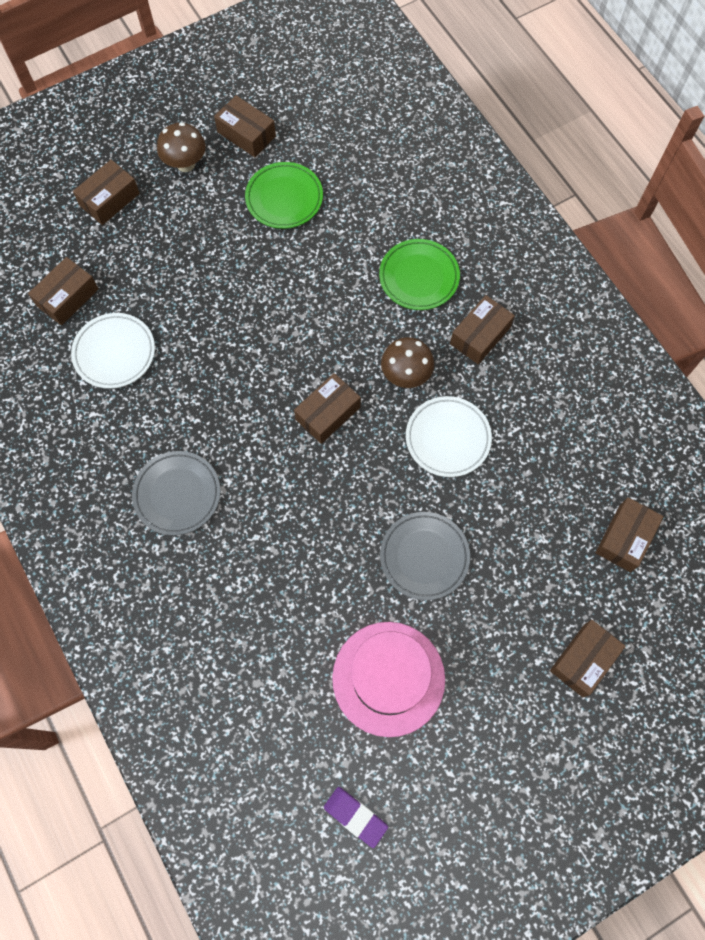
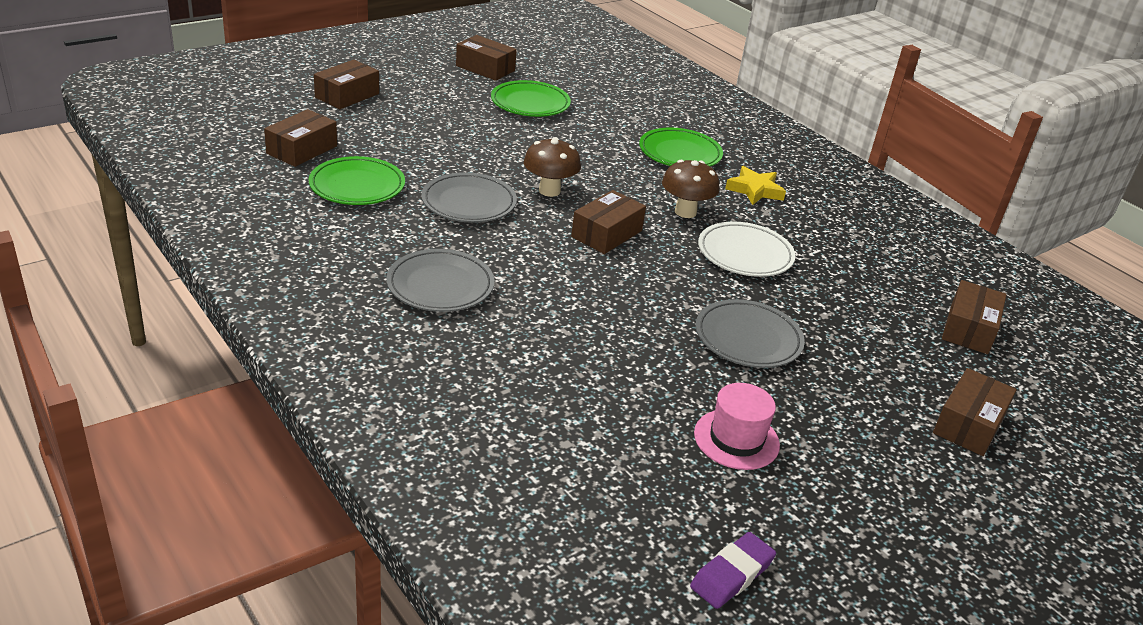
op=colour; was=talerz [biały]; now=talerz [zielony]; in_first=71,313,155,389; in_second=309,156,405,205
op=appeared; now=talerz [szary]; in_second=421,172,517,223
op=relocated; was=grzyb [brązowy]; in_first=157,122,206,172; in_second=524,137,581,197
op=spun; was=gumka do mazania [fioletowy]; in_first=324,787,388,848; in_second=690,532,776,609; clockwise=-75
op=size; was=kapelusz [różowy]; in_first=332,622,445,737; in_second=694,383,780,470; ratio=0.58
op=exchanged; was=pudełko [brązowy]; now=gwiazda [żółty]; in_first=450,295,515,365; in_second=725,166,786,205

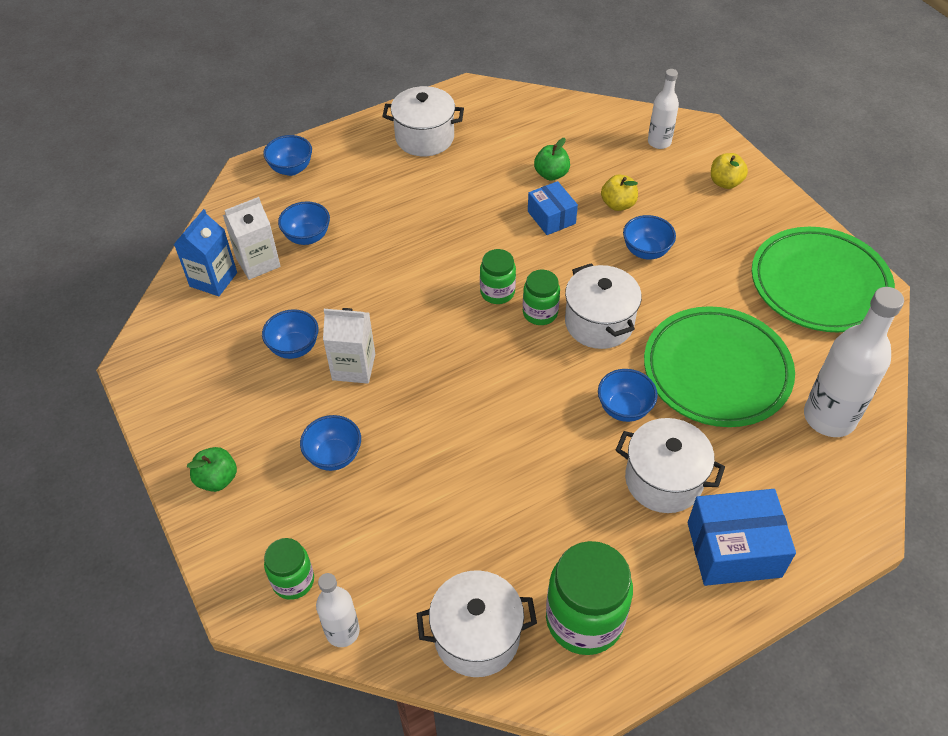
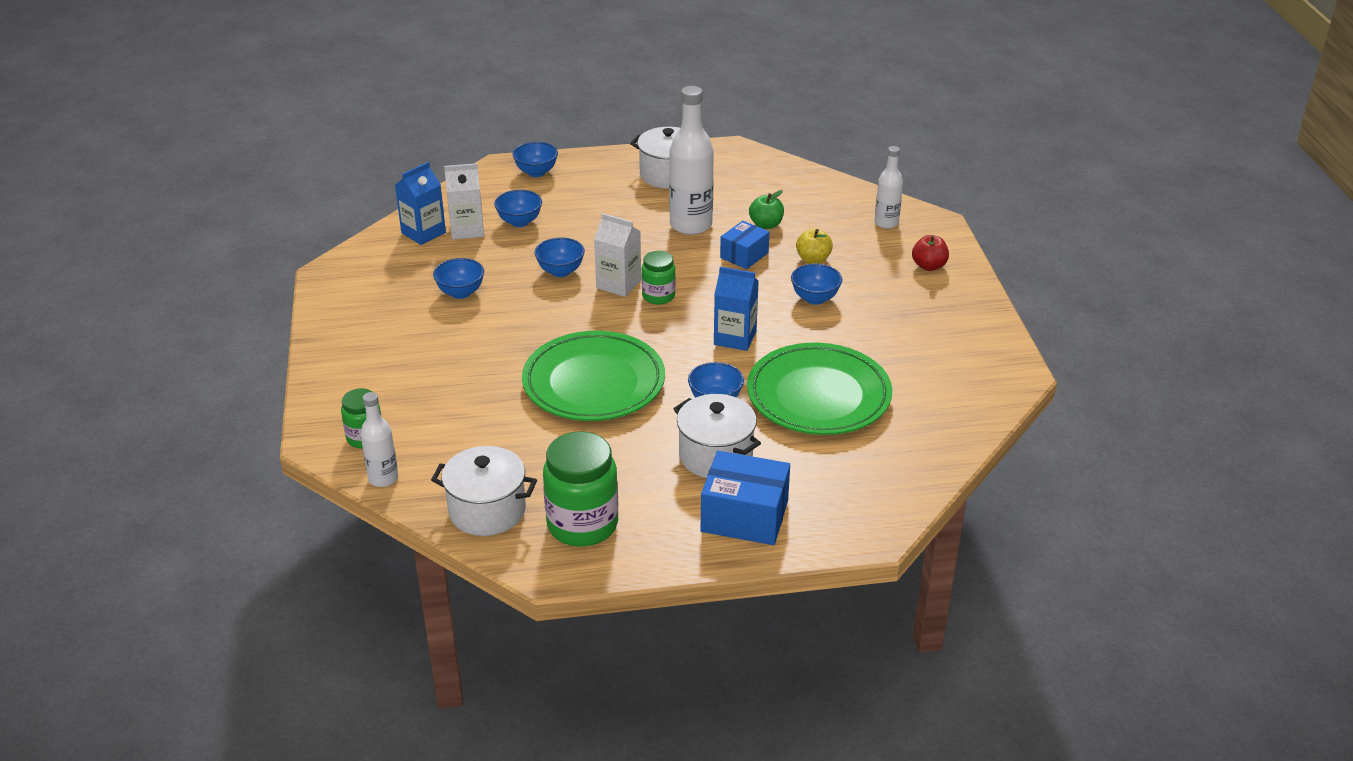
op=relocated; was=talerz [zielony]; in_first=752,227,895,332; in_second=522,331,665,421
op=relocated; was=miska [niebieski]; in_first=300,415,361,471; in_second=535,237,585,277
op=relocated; was=karton mleka [biały]; in_first=323,308,375,384; in_second=594,213,641,297
op=relocated; was=butelka [biały]; in_first=804,287,904,437; in_second=669,86,714,235
op=exchanged; was=garnek [biały]; now=karton mleka [niebieski]; in_first=565,263,642,349; in_second=714,267,759,351
op=spun; was=pudełko [niebieski]; in_first=528,181,578,235; in_second=720,221,769,269; clockwise=45
op=colour; was=jabłko [żółty]; now=jabłko [czerwony]; in_first=711,153,748,189; in_second=912,235,949,271
op=missing; was=jabłko [zielony]; in_first=187,447,237,492
op=missing; was=słoik [zielony]; in_first=523,270,560,325

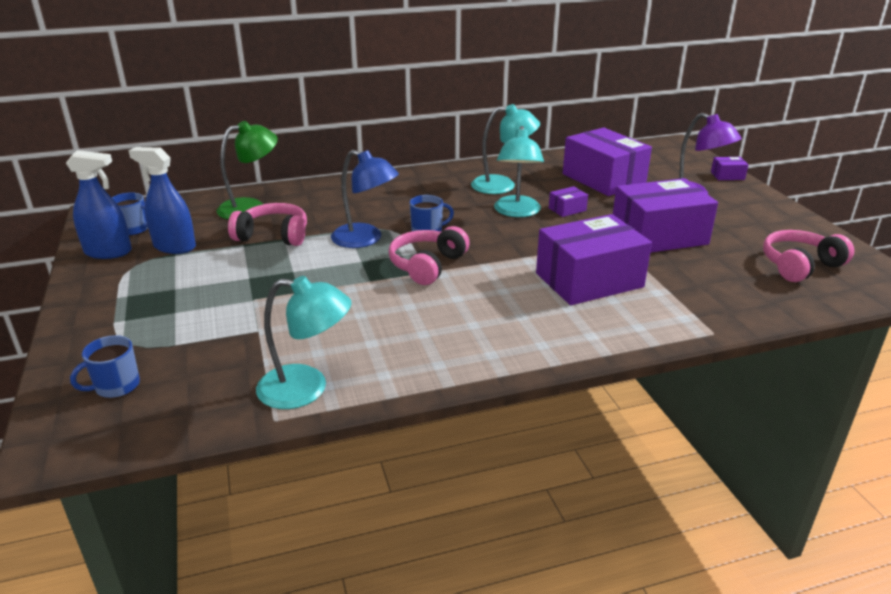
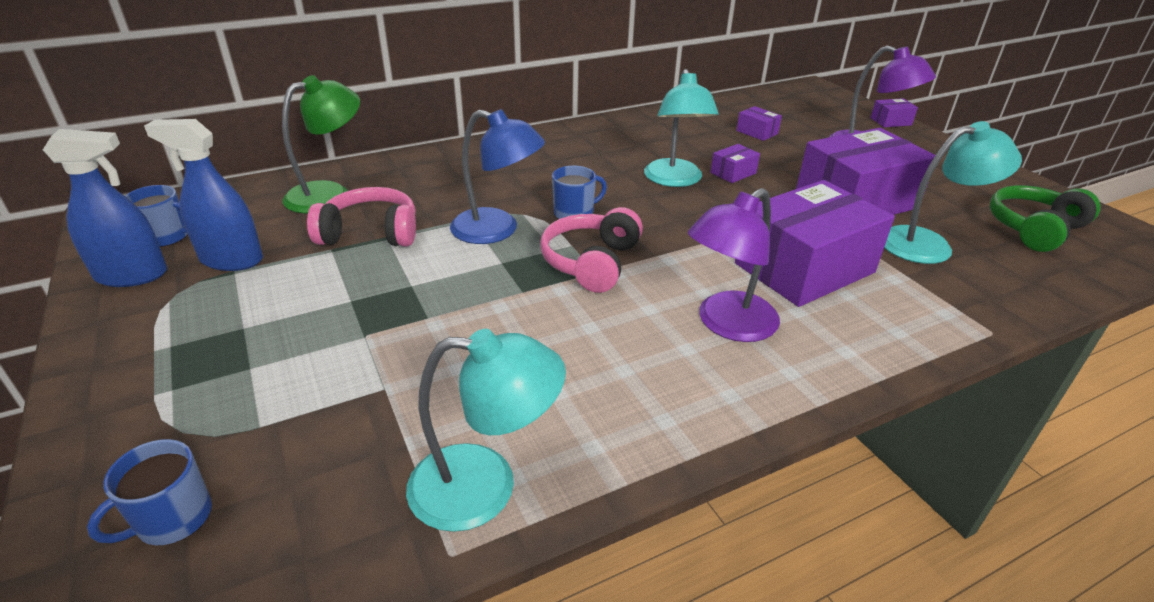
op=appeared; now=lampka [fioletowy]; in_second=688,188,780,342
op=size; was=pudełko [fioletowy]; in_first=563,128,652,196; in_second=736,106,782,141; ratio=0.42
op=relocated; was=lampka [turkusowy]; in_first=471,104,540,194; in_second=884,121,1022,264
op=colour; was=słuchawki [różowy]; now=słuchawki [zielony]; in_first=763,230,854,282; in_second=990,185,1101,252

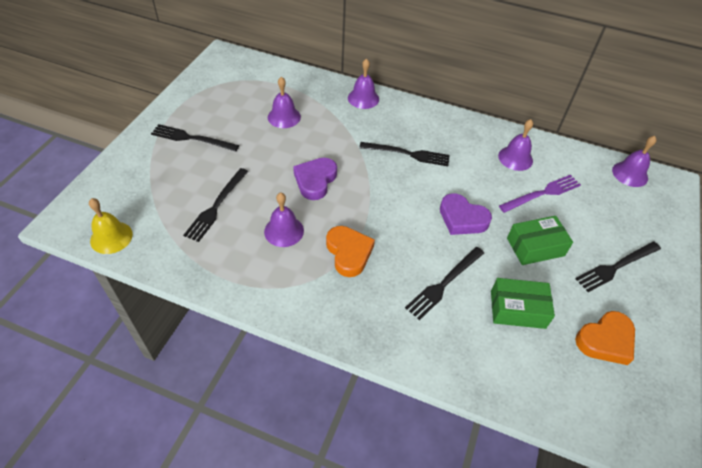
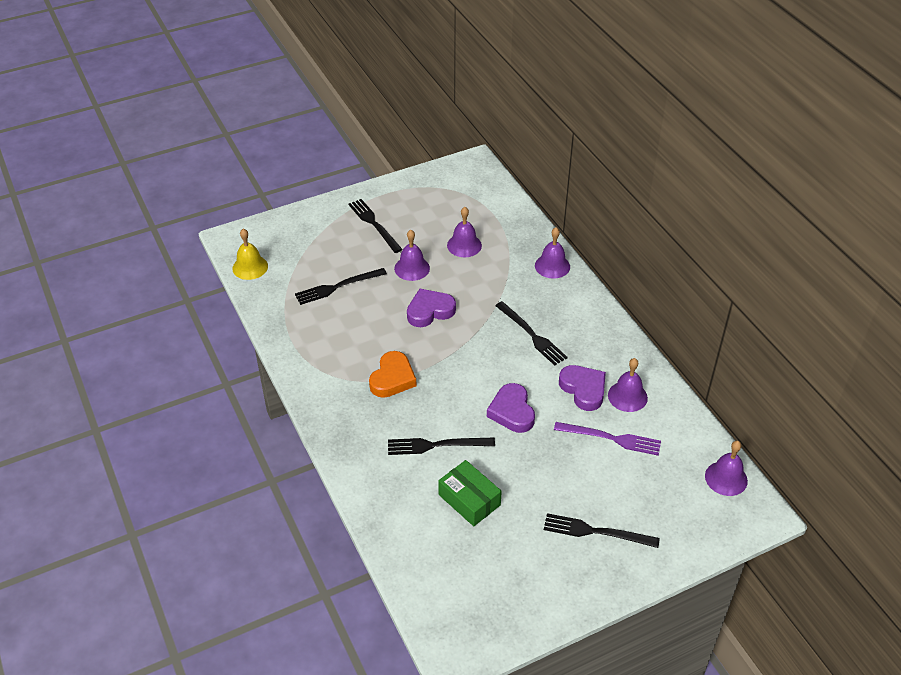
op=relocated; was=dzwonek [fioletowy]; in_first=264,192,304,247; in_second=394,230,430,281
op=appeared; now=serce [fioletowy]; in_second=559,365,606,411
op=missing; was=pudełko [zielony]; in_first=507,216,573,265
op=missing; was=serce [pomarańczowy]; in_first=575,311,635,365

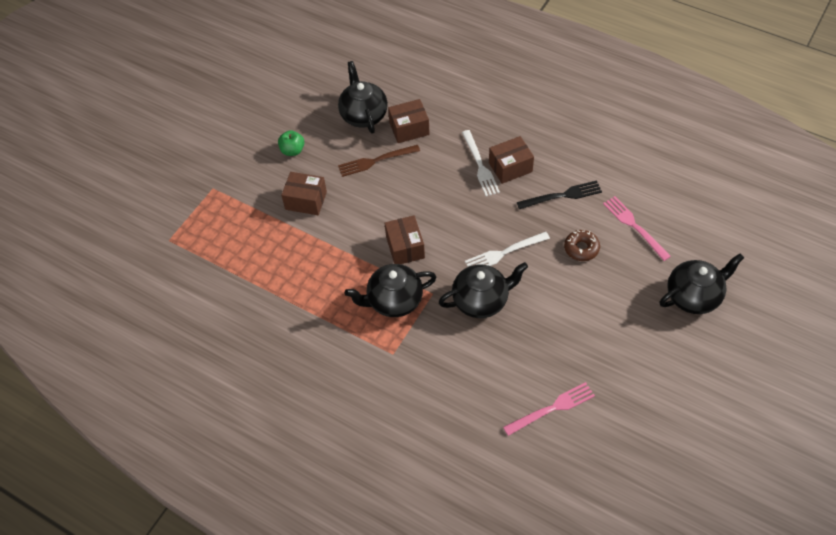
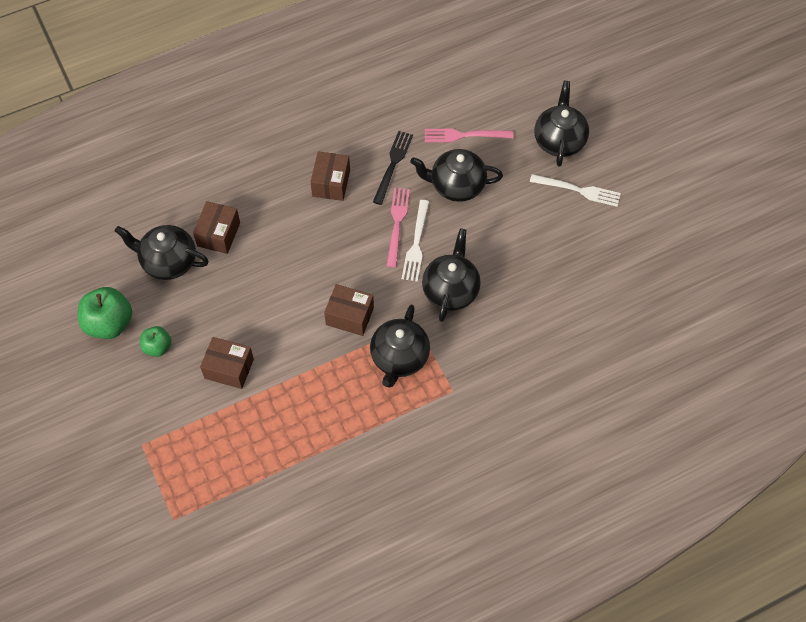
op=appeared; now=jabłko [zielony]; in_second=78,287,132,339
op=spun; was=pudełko [brązowy]; in_first=281,172,327,215; in_second=200,337,254,389; clockwise=60
op=relocated; was=widelec [różowy]; in_first=503,382,595,436; in_second=387,188,410,267
op=exchanged; was=donut [brązowy]; now=imbryk [czarny]; in_first=564,230,600,261; in_second=410,149,503,202
op=relocated; was=widelec [biały]; in_first=462,130,500,196; in_second=530,174,621,207
op=missing; was=widelec [brązowy]; in_first=338,145,420,177

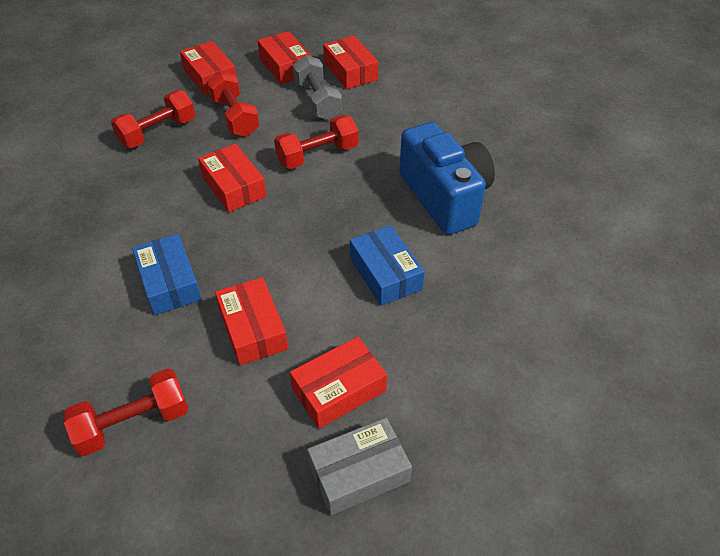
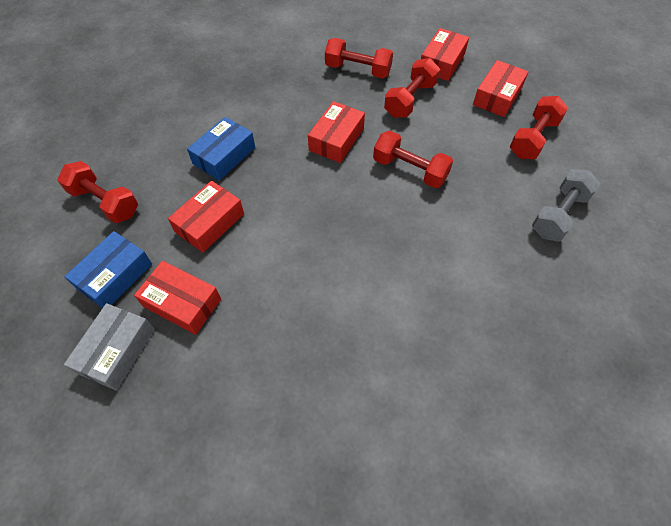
op=relocated; was=pudełko [niebieski]; in_first=350,225,425,306; in_second=64,231,152,308
op=spun; was=pudełko [szary]; in_first=307,418,412,515; in_second=64,303,155,391; clockwise=75
op=exchanged; was=pudełko [czerwony]; now=hantel [czerwony]; in_first=323,36,379,89; in_second=510,96,568,159
op=relocated; was=hantel [szary]; in_first=293,55,342,120; in_second=532,169,600,242
op=missing; was=aparat fotograficzny [niebieski]; in_first=399,122,495,235

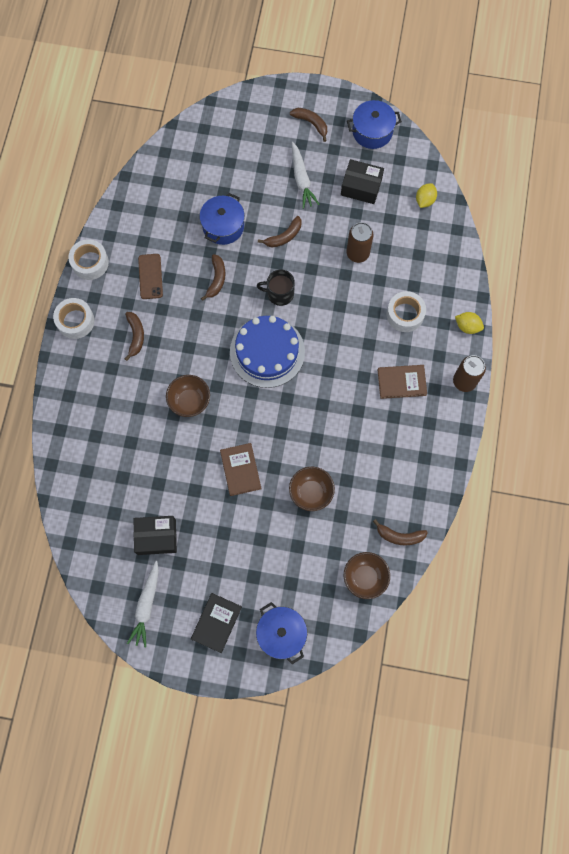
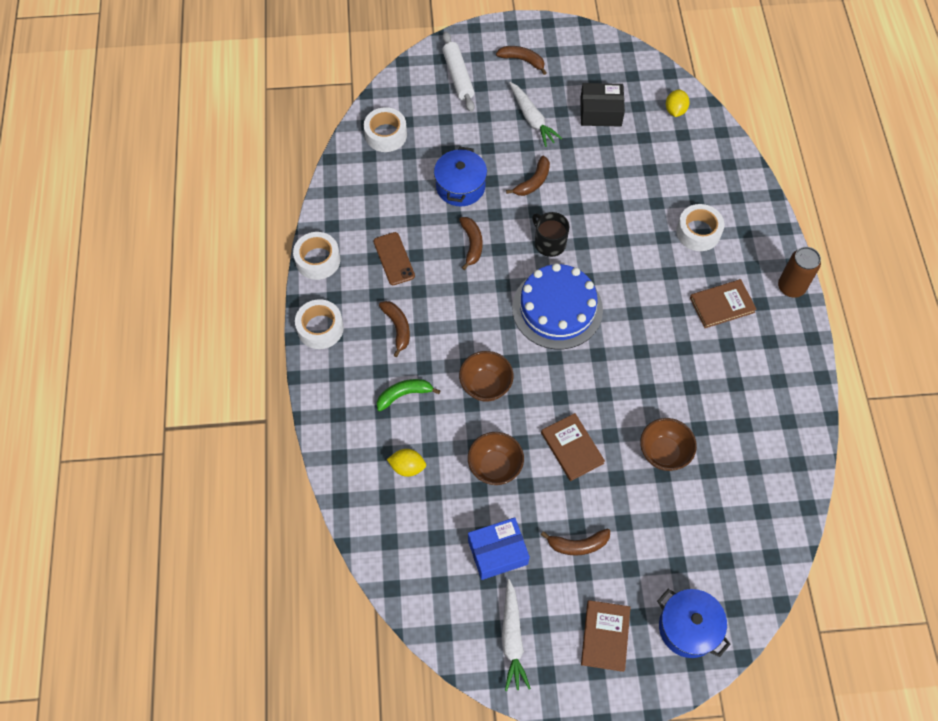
op=appeared; now=taśma klejąca [biały]; in_second=364,107,407,152
op=appeared; now=banan [zielony]; in_second=377,379,441,411
op=relocated; was=cytryna [żółty]; in_first=455,312,484,334; in_second=387,449,426,477
op=appeared; now=wałek do ciasta [biały]; in_second=442,32,475,112
op=relocated; was=miska [brązowy]; in_first=344,552,390,599; in_second=468,432,524,485
op=colour; was=pudełko [czarny]; now=pudełko [niebieski]; in_first=134,516,177,555; in_second=468,517,530,580
op=spun; was=kubek [czarny]; in_first=257,270,295,306; in_second=532,212,569,257; clockwise=60
op=relocated; was=banan [brązowy]; in_first=373,519,428,545; in_second=541,529,610,556
op=colour; was=książka [czarny]; now=książka [brązowy]; in_first=191,593,242,653; in_second=581,600,631,672
op=missing; was=garnek [niebieski]; in_first=347,100,402,149
op=missing; was=puszka [brązowy]; in_first=347,222,373,263

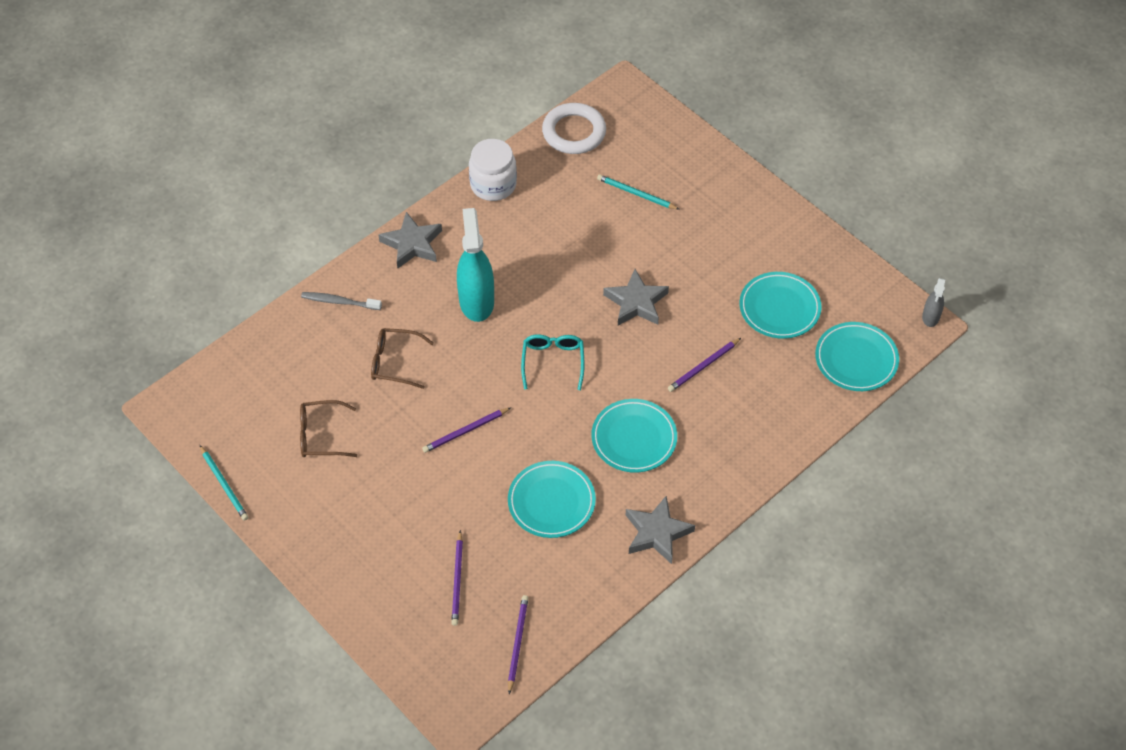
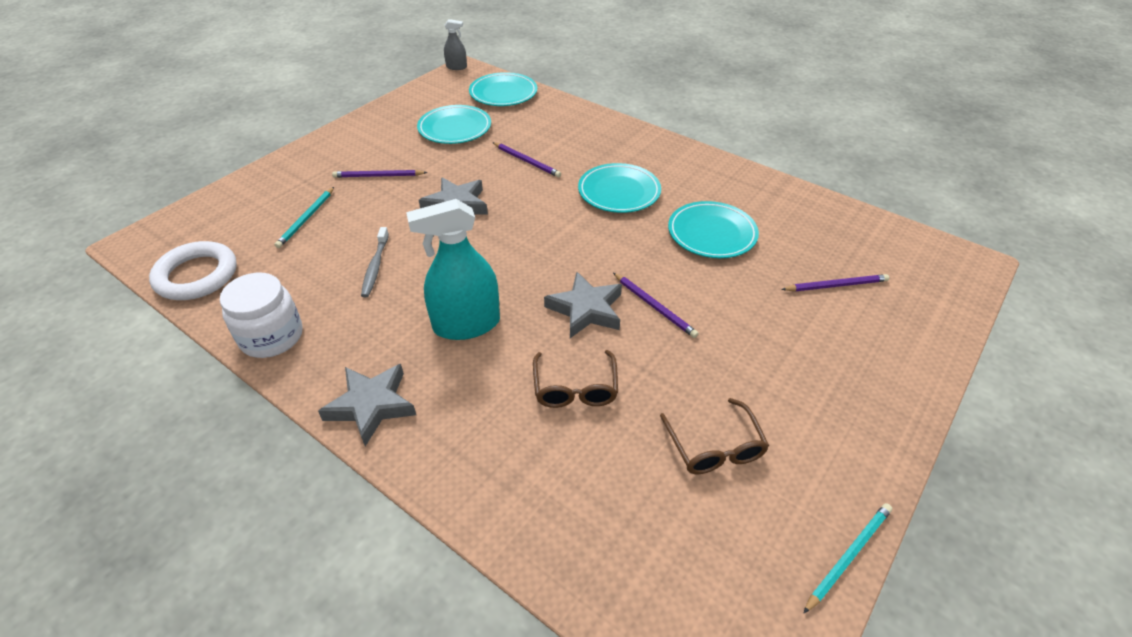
op=relocated; was=ołówek [fioletowy]; in_first=508,595,528,694; in_second=332,170,428,178
op=relocated; was=szczoteczka do zębów [szary]; in_first=301,292,382,310; in_second=361,227,389,297
op=relocated; was=gwiazda [szary]; in_first=626,496,695,564; in_second=544,272,622,338
op=missing; was=okulary [turkusowy]; in_first=521,334,584,390

